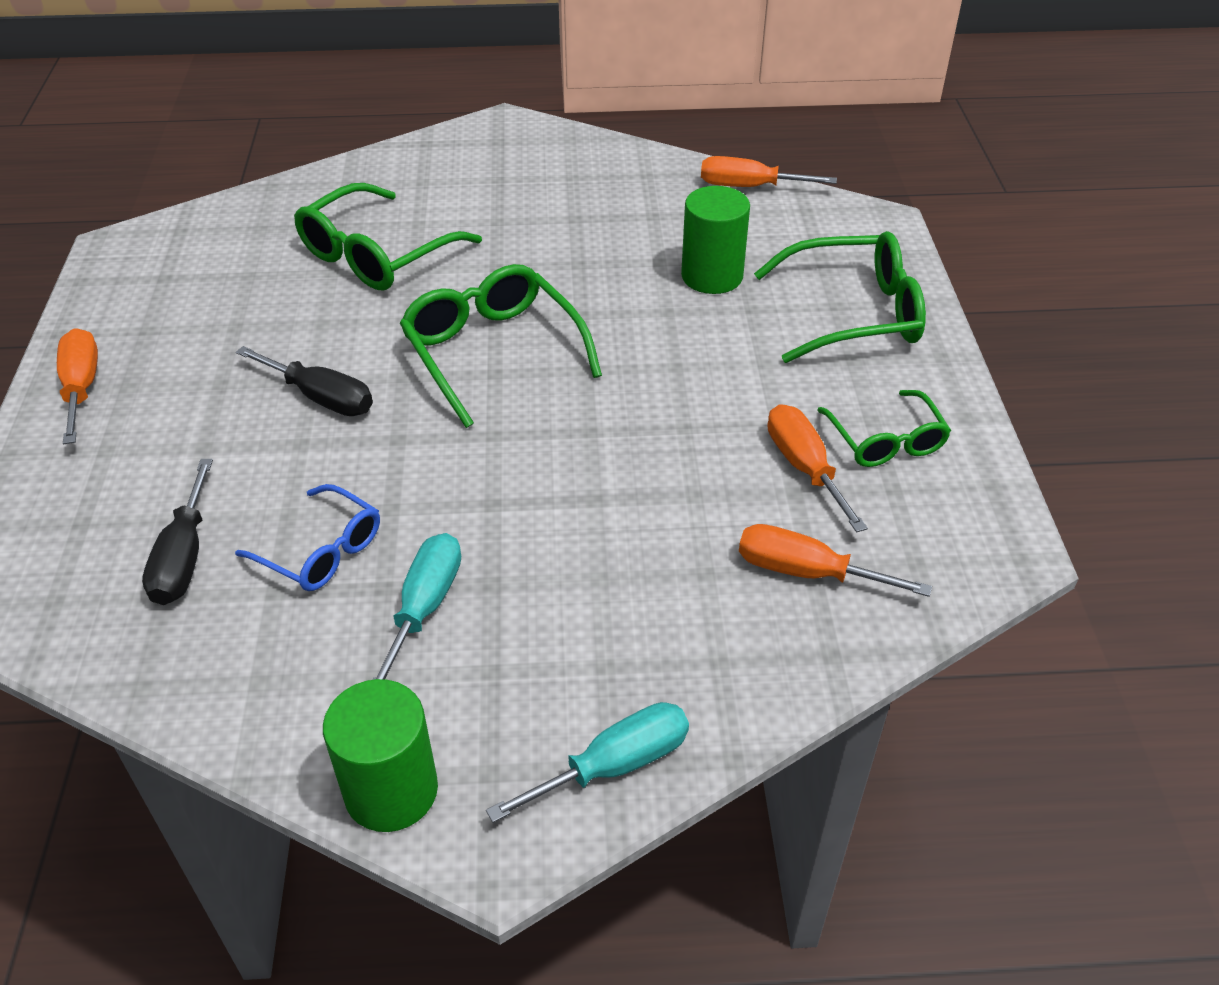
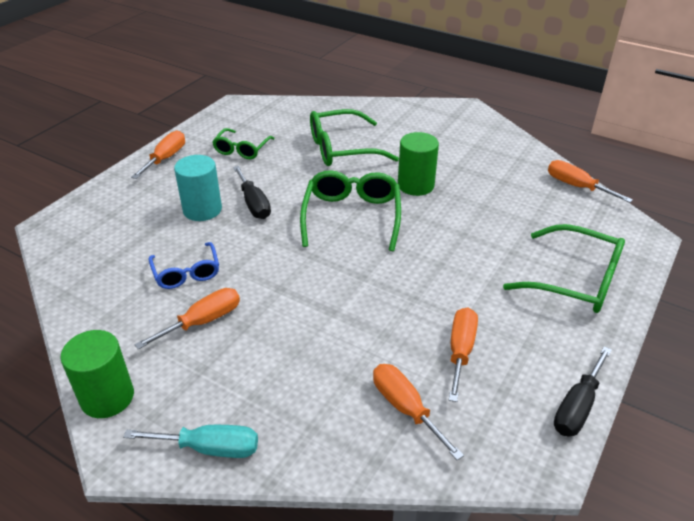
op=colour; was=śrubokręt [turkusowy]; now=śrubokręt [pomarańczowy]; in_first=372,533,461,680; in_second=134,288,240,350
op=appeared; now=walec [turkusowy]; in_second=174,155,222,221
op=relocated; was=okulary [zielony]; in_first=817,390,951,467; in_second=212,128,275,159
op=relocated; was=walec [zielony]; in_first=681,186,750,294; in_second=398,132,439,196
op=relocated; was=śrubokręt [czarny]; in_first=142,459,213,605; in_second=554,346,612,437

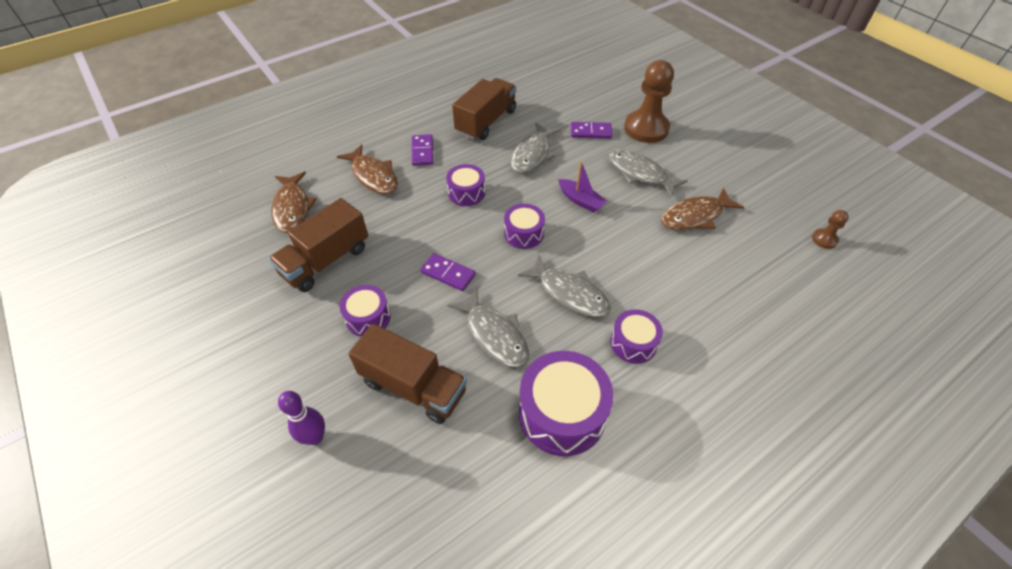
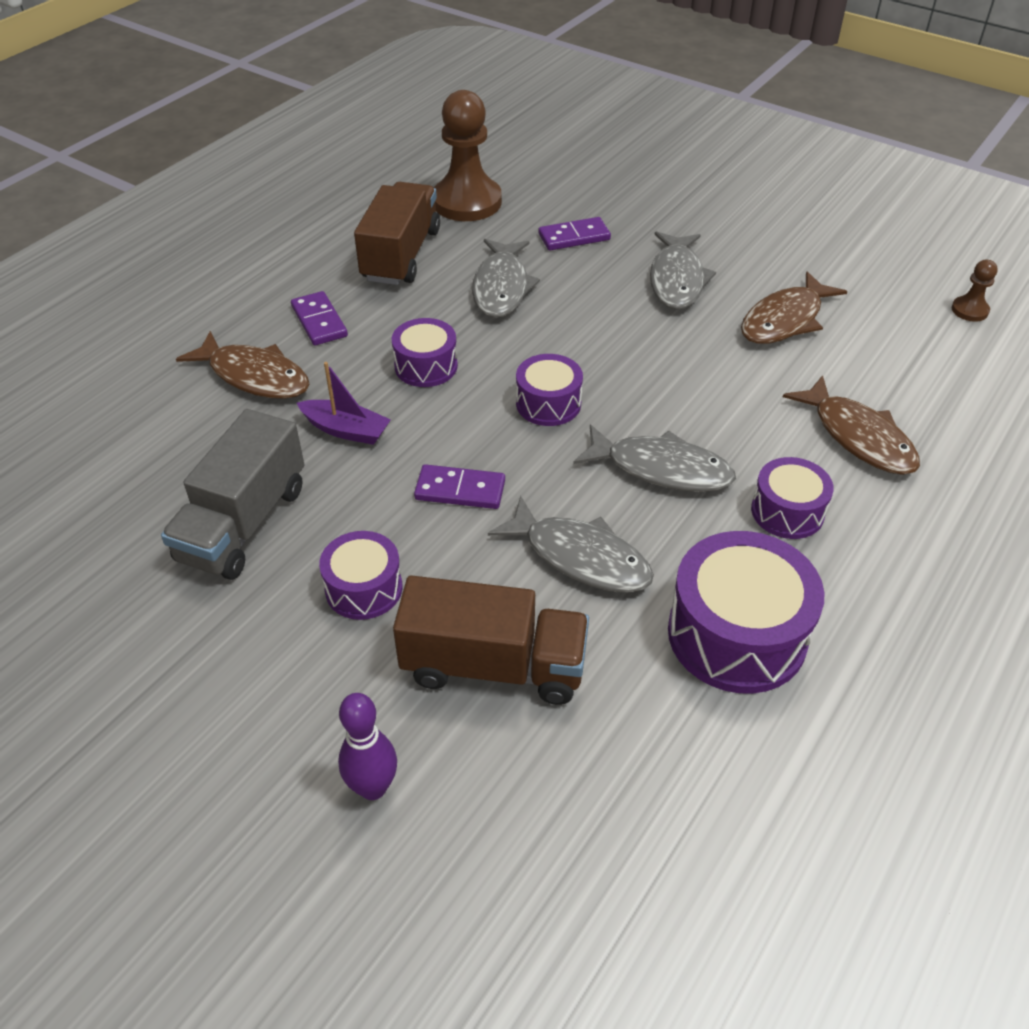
op=colour; was=ciężarówka [brązowy]; now=ciężarówka [szary]; in_first=269,198,368,292; in_second=161,409,304,580
op=relocated; was=łódka [fioletowy]; in_first=558,161,607,212; in_second=297,362,391,445
op=relocated; was=pionek [brązowy]; in_first=624,60,674,143; in_second=434,90,502,221
op=spun; was=ryba [szary]; in_first=608,149,687,197; in_second=650,231,716,309; clockwise=-105
op=relocated; was=ryba [brązowy]; in_first=271,172,317,233; in_second=783,375,920,475

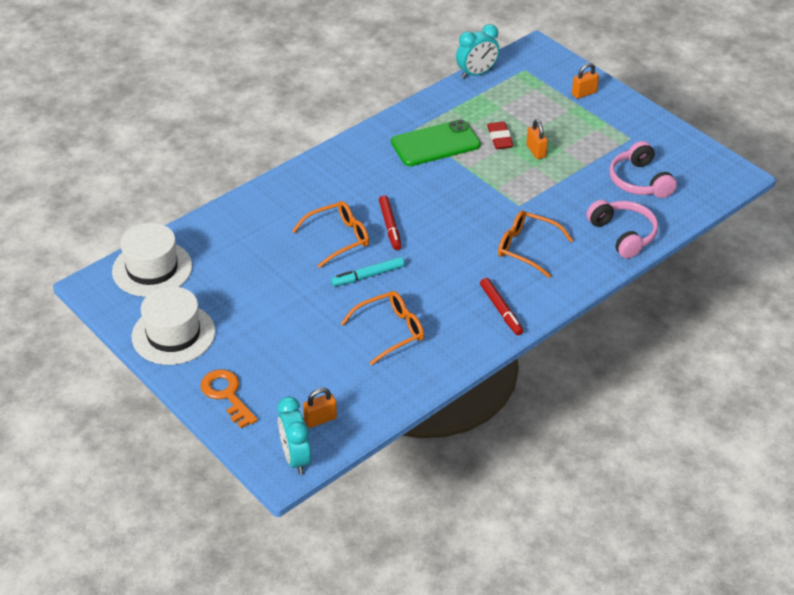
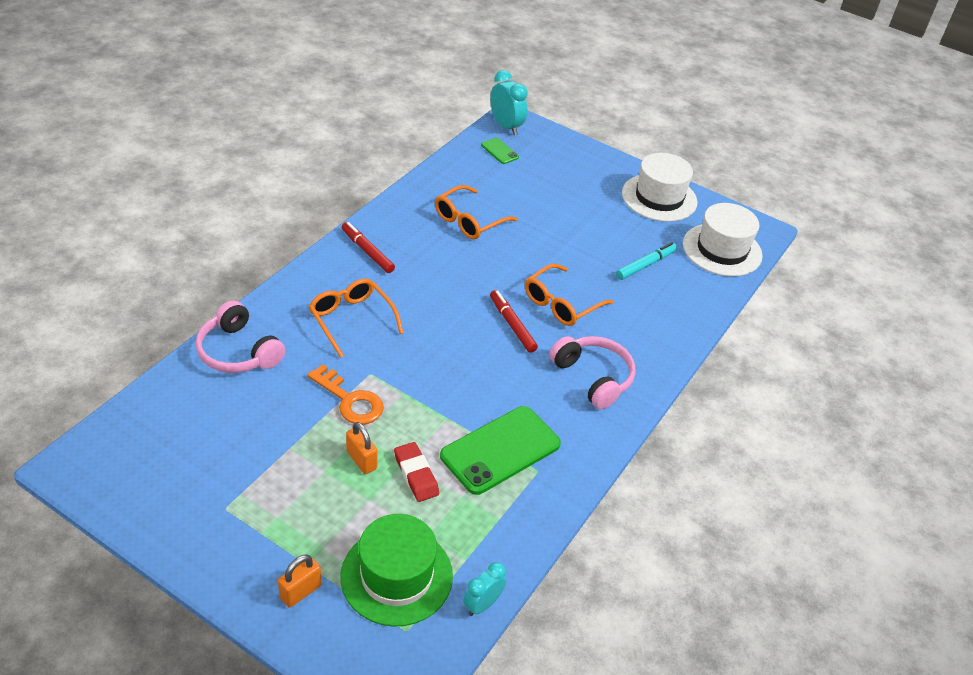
op=relocated; was=klucz [pomarańczowy]; in_first=201,369,258,428; in_second=307,364,384,425
op=spun; was=okulary [pomarańczowy]; in_first=498,211,573,278; in_second=309,279,403,358; clockwise=-135
op=appeared; now=kapelusz [zielony]; in_second=340,514,453,626
op=size; was=budzik [turkusowy]; in_first=456,24,500,78; in_second=463,562,506,616; ratio=0.64
op=exchanged; was=kłódka [pomarańczowy]; now=telefon [zielony]; in_first=303,388,337,428; in_second=481,138,519,164
op=relocated; was=słuchawki [różowy]; in_first=609,141,677,198; in_second=549,336,635,409
op=relocated; was=flamaster [turkusowy]; in_first=331,257,405,287; in_second=616,242,677,280

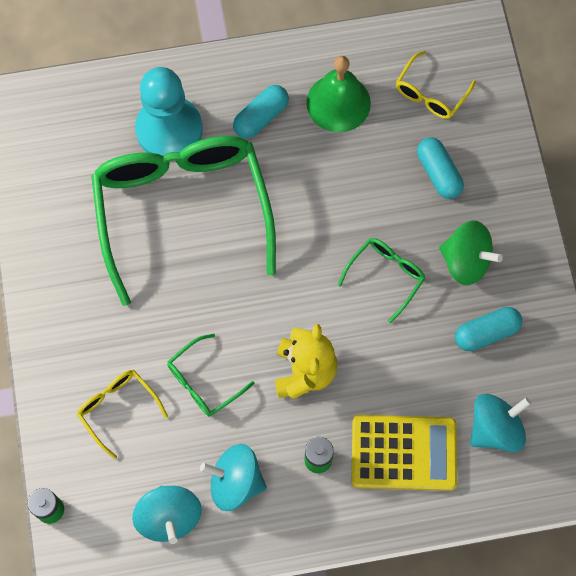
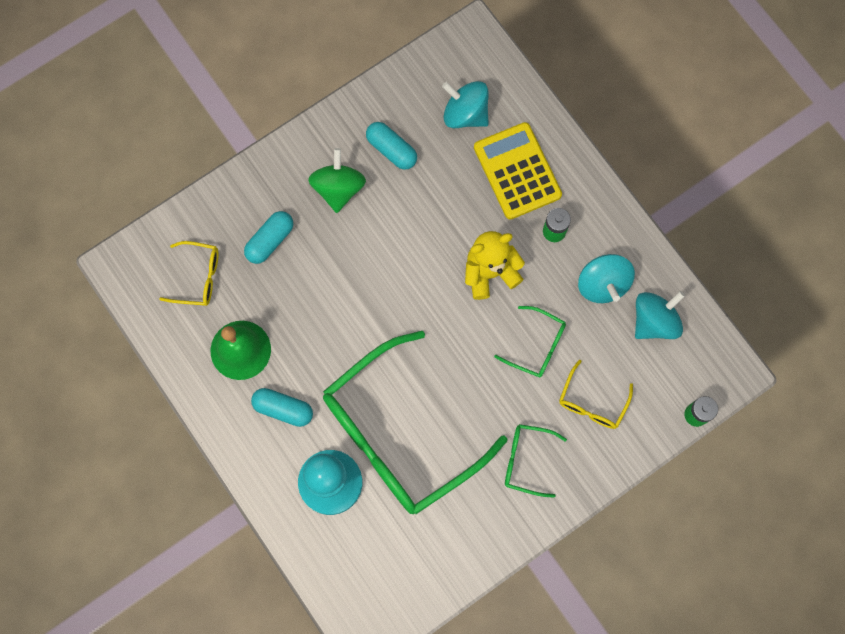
op=relocated; was=okulary [zielony]; in_first=338,238,425,323; in_second=505,424,567,498

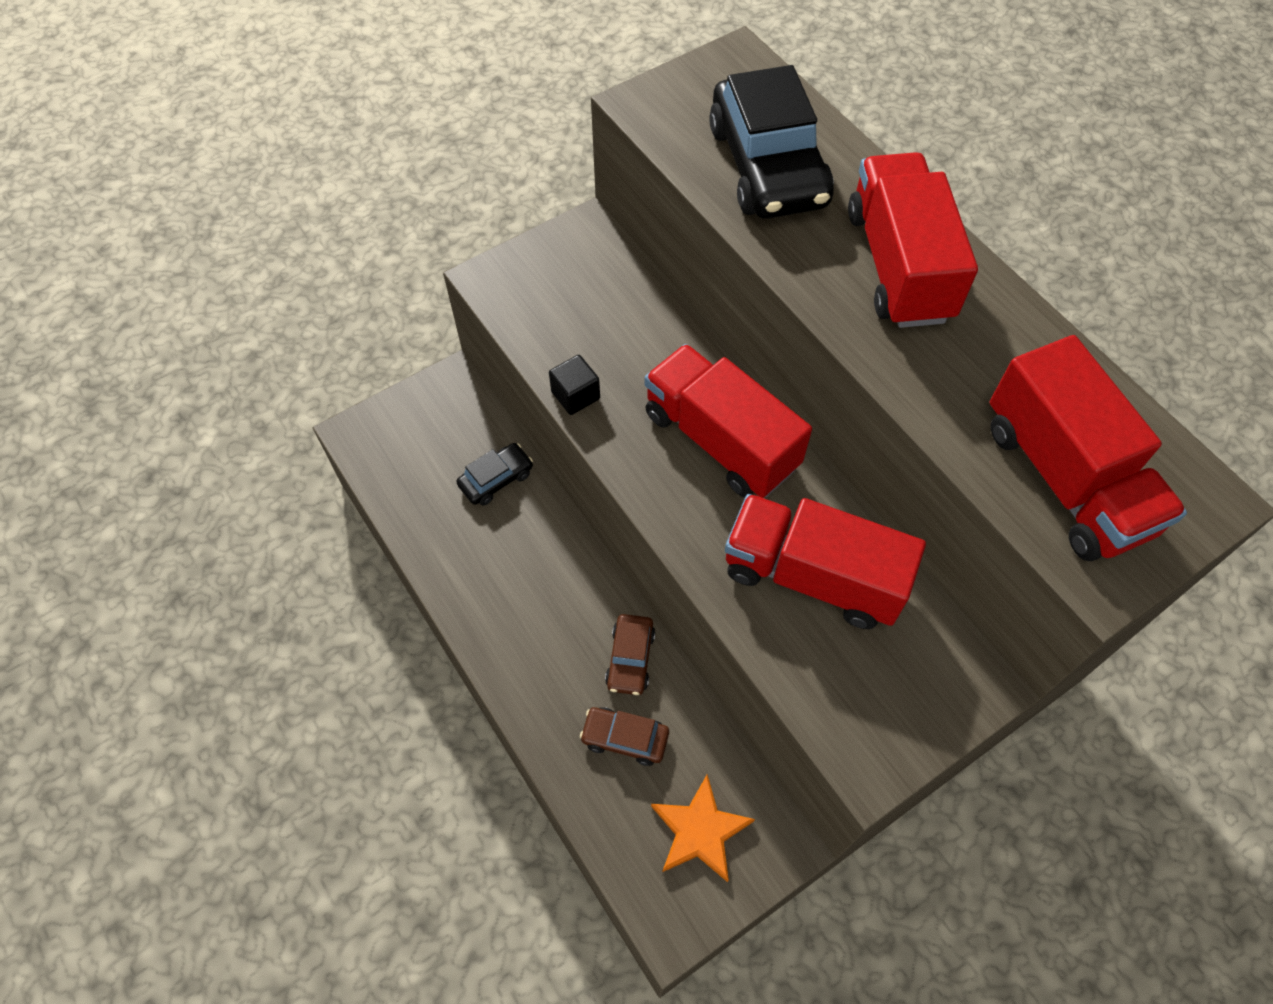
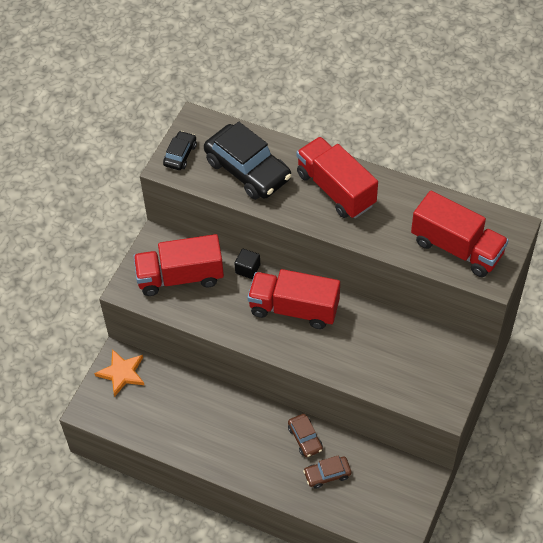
op=relocated; was=gwiazda [pomarańczowy]; in_first=651,774,755,882; in_second=94,349,144,397
op=relocated; was=ciężarówka [czerwony]; in_first=725,494,926,629; in_second=133,234,224,296
op=relocated; was=samochód [czarny]; in_first=456,443,533,506; in_second=163,131,197,170
op=relocated; was=sześcian [czarny]; in_first=549,355,600,415; in_second=235,249,260,279

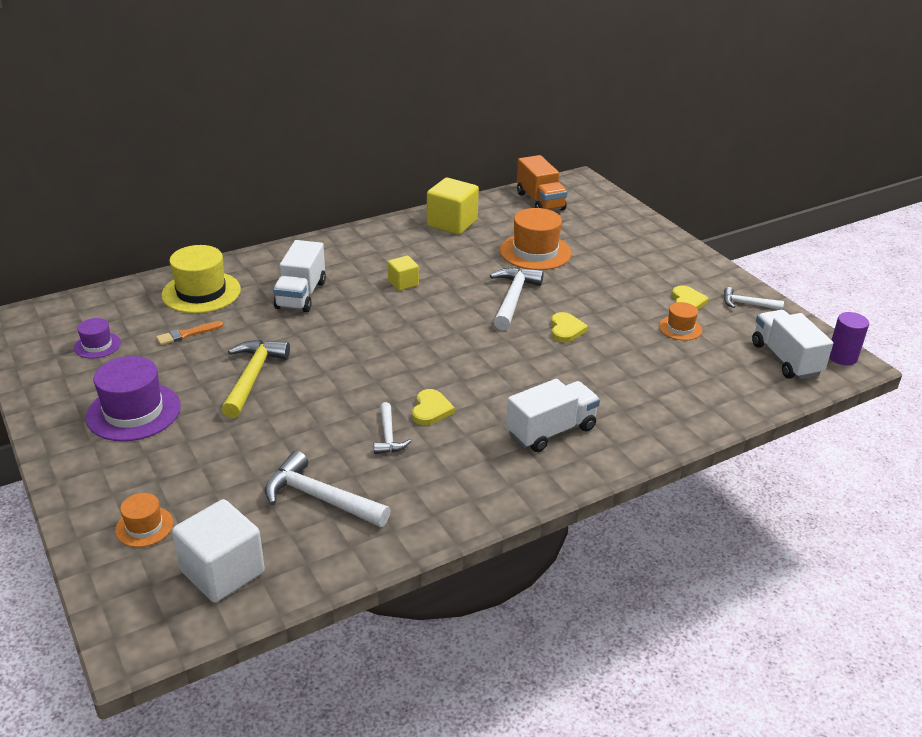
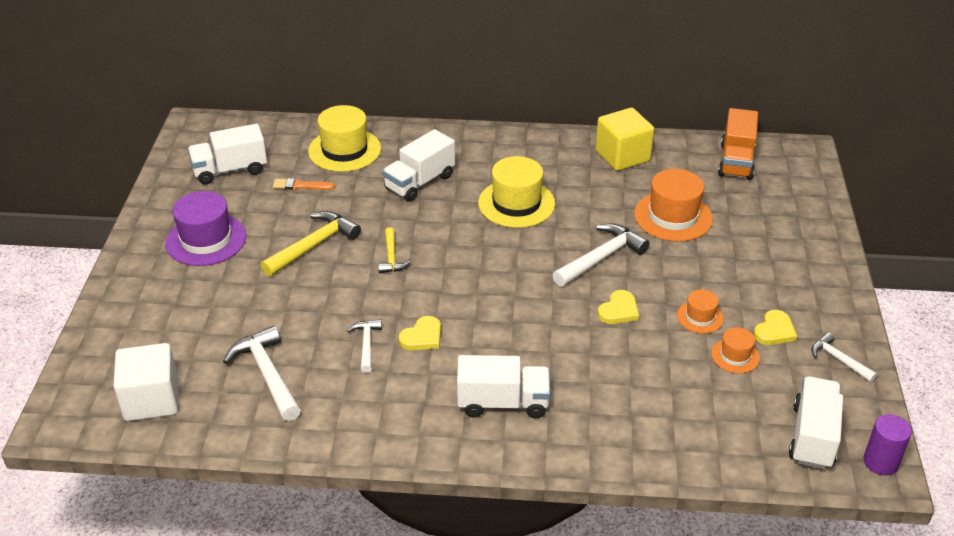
op=exchanged; was=kapelusz [fioletowy]; now=ciężarówka [biały]; in_first=74,318,121,359; in_second=188,124,267,185
op=spun; was=młotek [biały]; in_first=374,402,411,454; in_second=347,319,382,373; clockwise=150
op=appeared; now=młotek [żółty]; in_second=378,227,411,273
op=exchanged; was=sześcian [żółty]; now=kapelusz [żółty]; in_first=388,256,419,291; in_second=478,156,555,228
op=relocated; was=kapelusz [pomarańczowy]; in_first=115,493,173,547; in_second=677,290,724,333

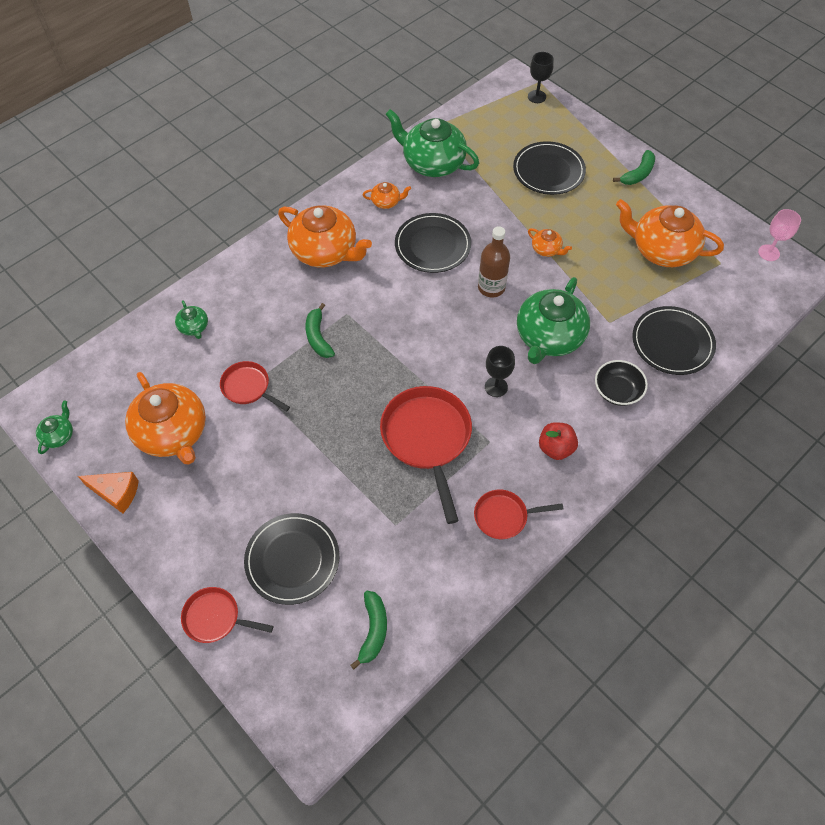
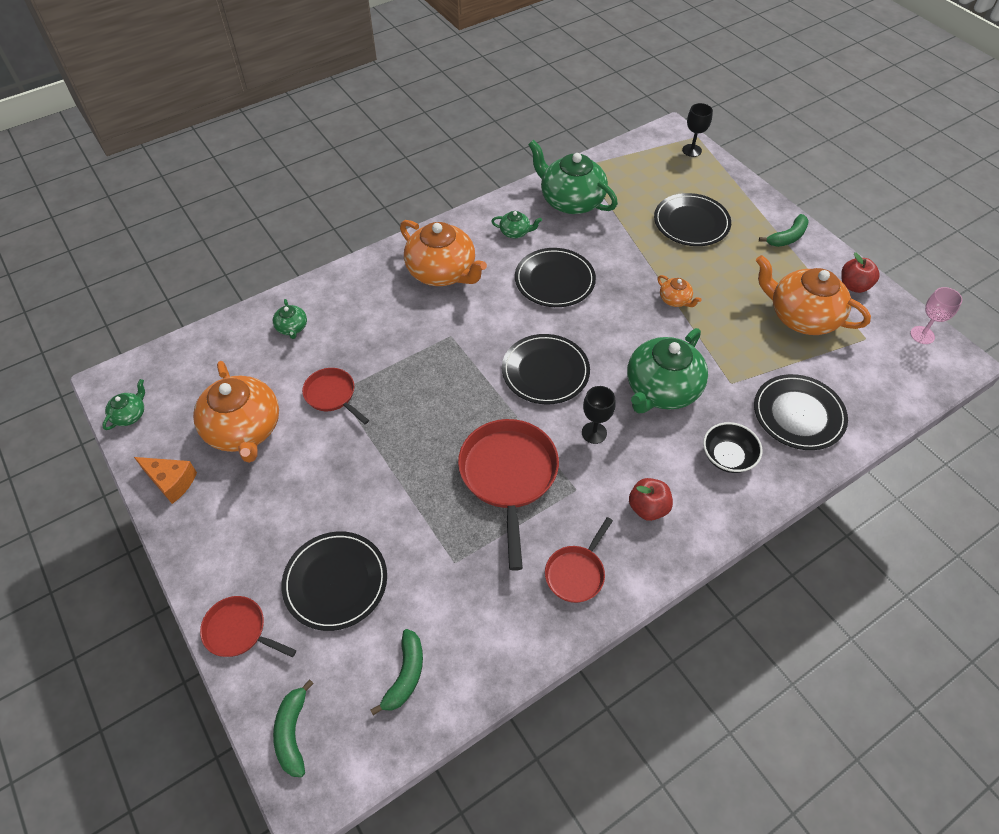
op=relocated; was=banan [zielony]; in_first=305,303,335,358; in_second=273,679,314,777
op=colour; was=imbryk [pomarańczowy]; now=imbryk [zielony]; in_first=363,182,411,209; in_second=491,211,542,238
op=appeared; now=talerz [czarny]; in_second=502,334,590,405
op=spun; was=patelnia [czerwony]; in_first=474,489,563,539; in_second=545,517,613,603; clockwise=-60
op=appeared; now=jabłko [czerwony]; in_second=841,252,880,293
op=missing; was=butelka [brązowy]; in_first=478,226,510,298

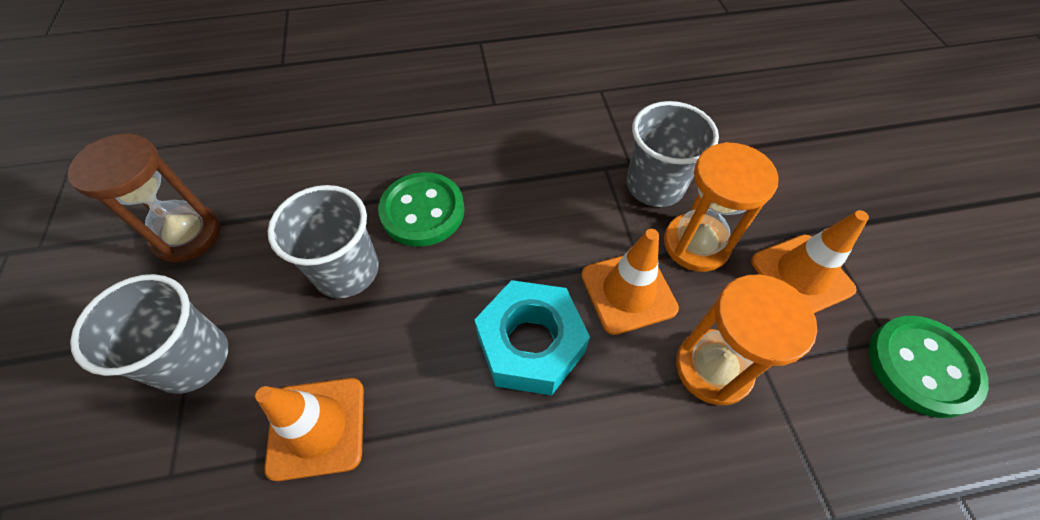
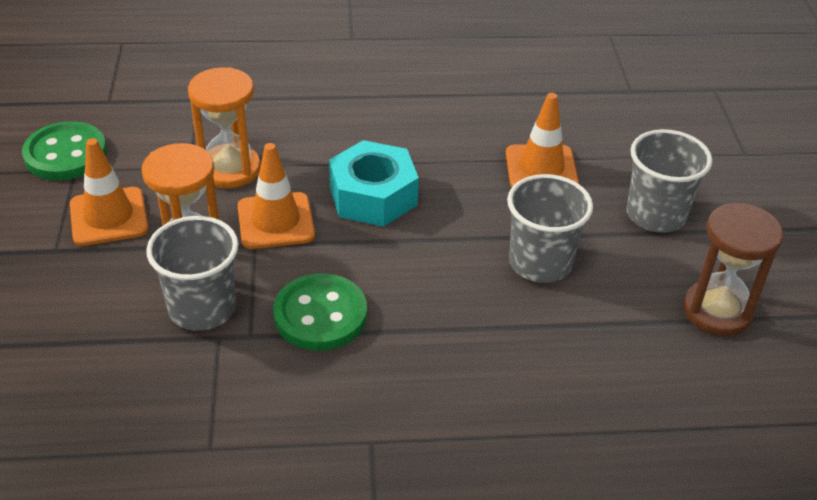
op=relocated; was=guzik [zielony]; in_first=378,172,465,247; in_second=273,273,367,351

